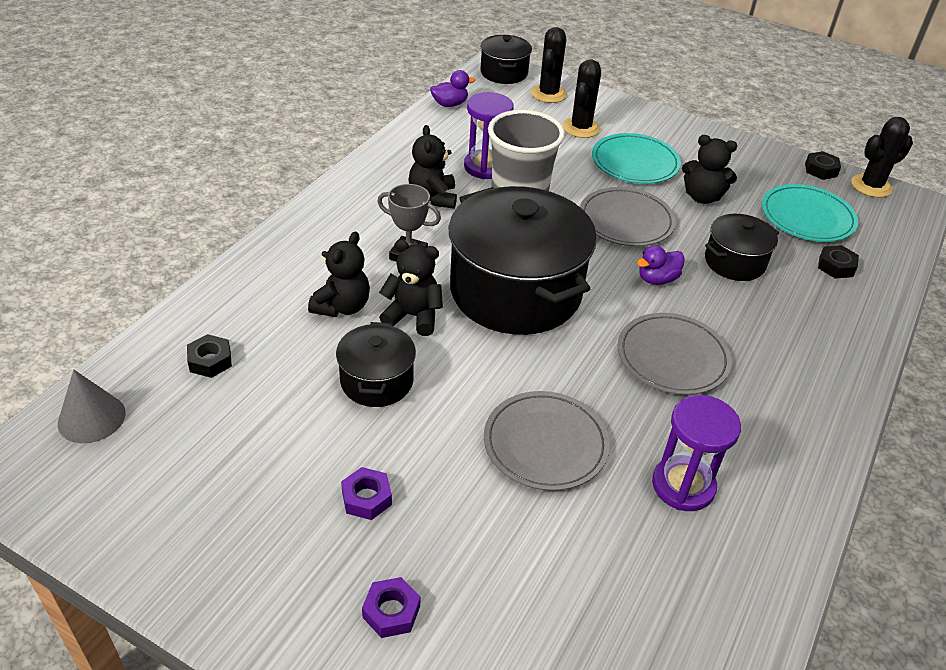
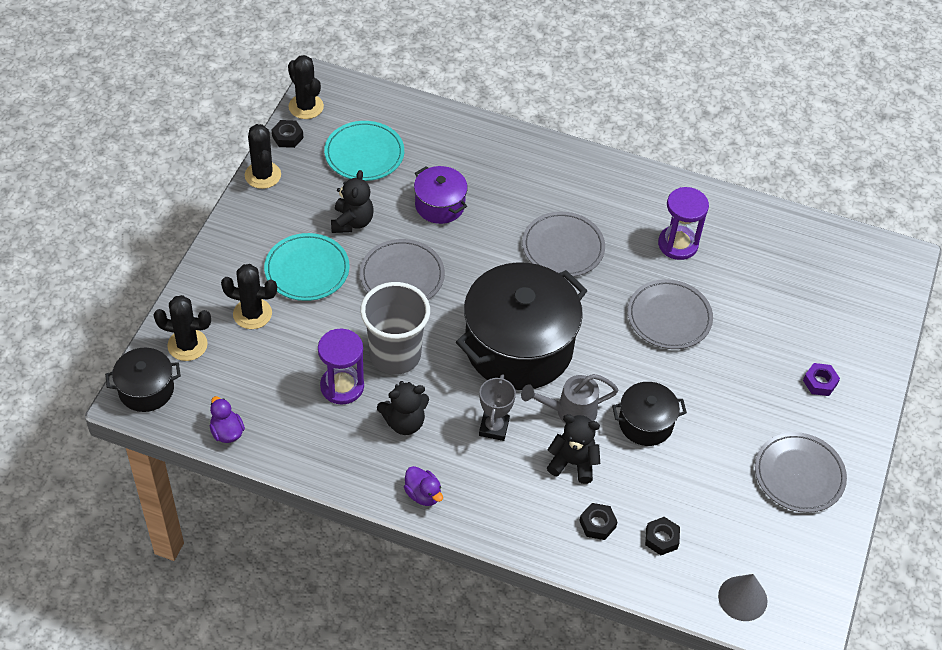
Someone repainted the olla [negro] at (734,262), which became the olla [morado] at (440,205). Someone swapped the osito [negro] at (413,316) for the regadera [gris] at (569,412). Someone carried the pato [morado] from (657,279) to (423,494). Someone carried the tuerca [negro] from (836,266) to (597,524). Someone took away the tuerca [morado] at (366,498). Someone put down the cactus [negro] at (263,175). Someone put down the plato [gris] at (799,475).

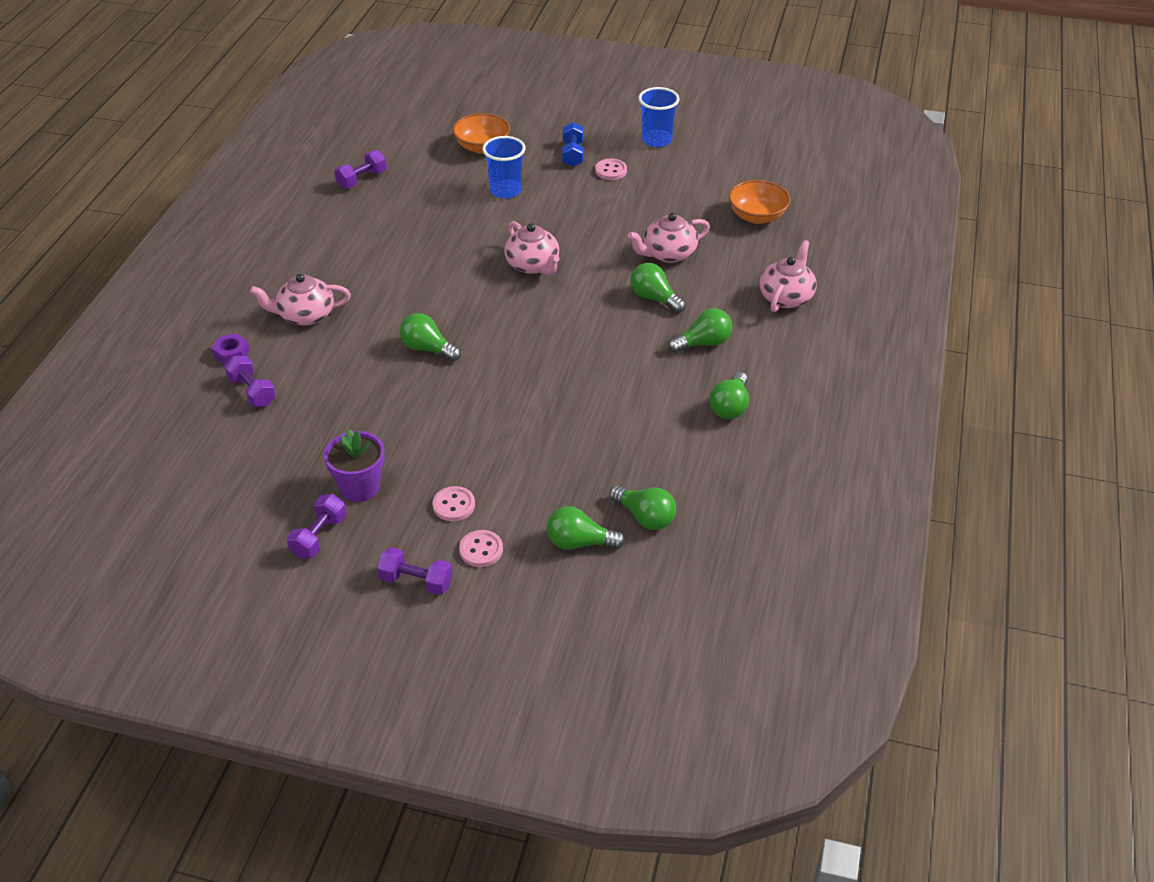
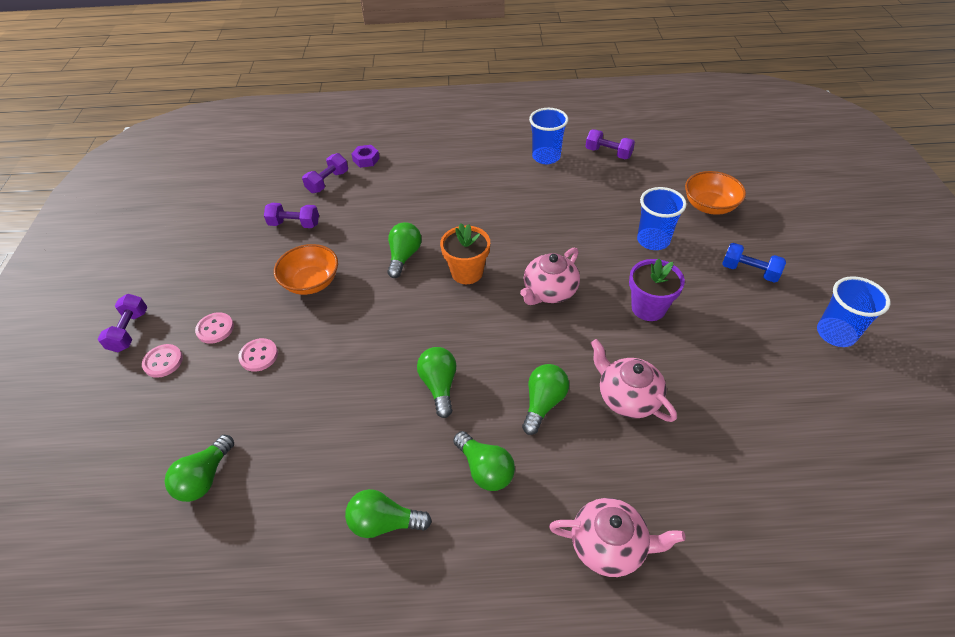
Someone rotated the mancuerna [azul] at (573,154) by 45 degrees clockwise. Someone carried the botón [rosa] from (611,171) to (259,356). Someone carried the cuenco [naranja] from (757,216) to (311,282). Someone took away the tetera [rosa] at (305,315). Someone carried the maceta [morado] from (360,487) to (648,308). Someone carried the mancuerna [morado] from (319,536) to (294,224). Someone carried the bombilla [verde] from (579,542) to (439,386). Someone put down the vaso [azul] at (546,157). Someone put down the maceta [naranja] at (467,272).

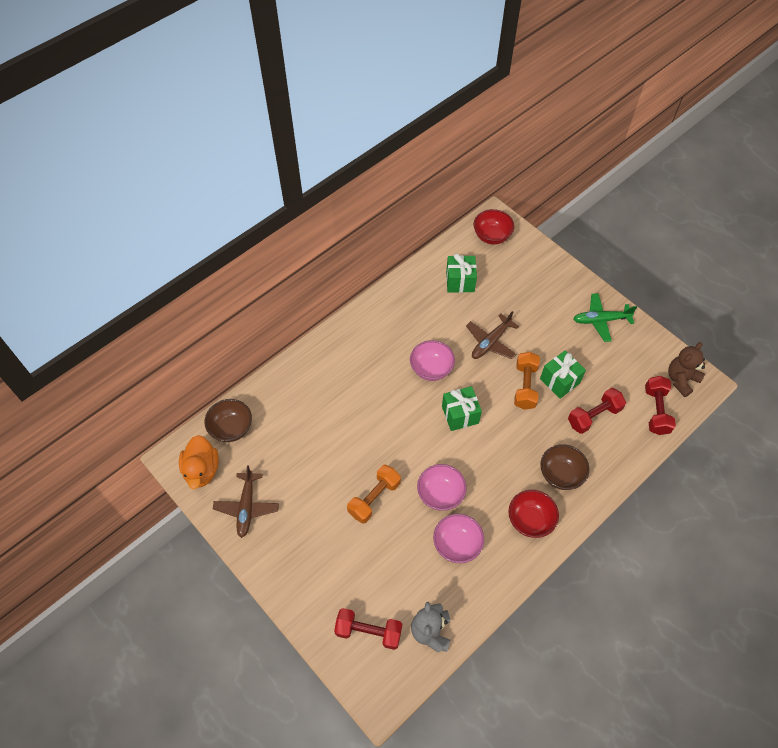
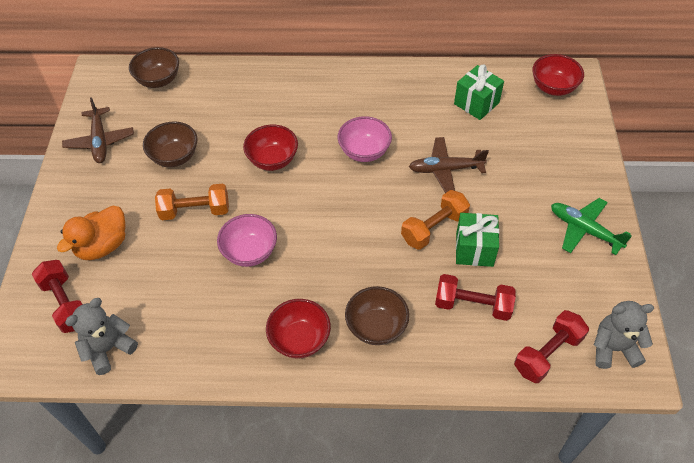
Someone repainted the osito [marrón] at (681,379), which became the osito [gris] at (613,348). Someone took away the regalo [verde] at (460,415). Someone carried the pato [naranja] from (202,470) to (103,246). Someone rotated the avión [marrón] at (247,507) by 60 degrees counterclockwise. Someone took away the cuenco [rosa] at (457,544). Someone put down the cuenco [marrón] at (175,157). Someone put down the cuenco [rojo] at (272,160).

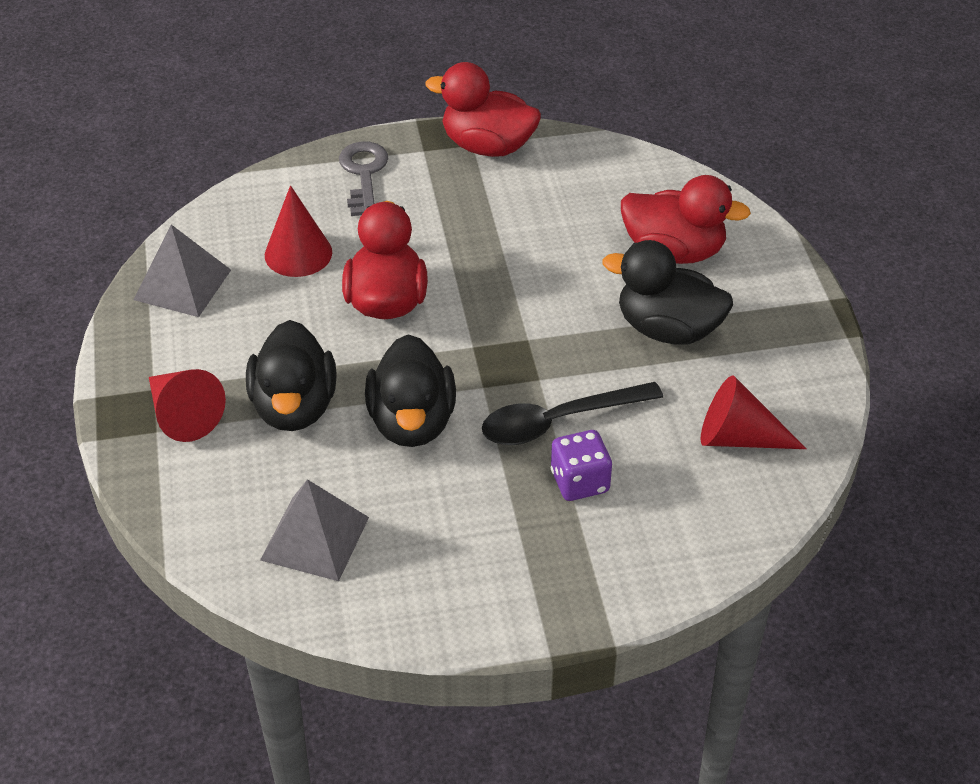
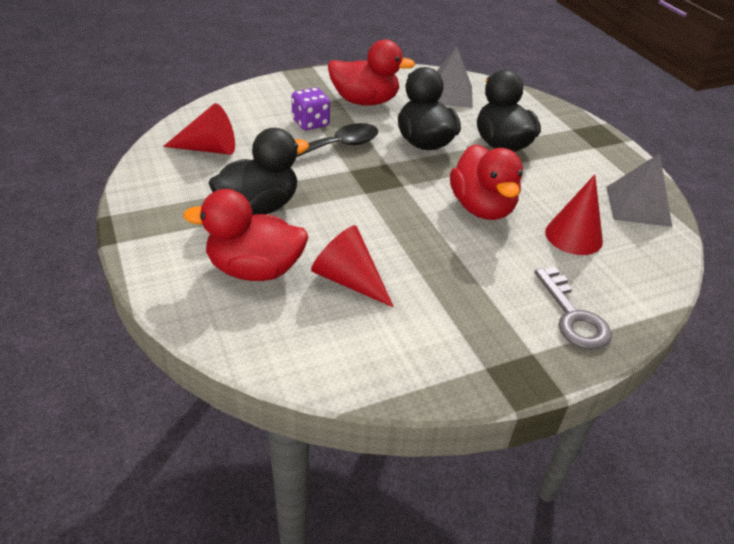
Someone carried the pato [rojo] from (487,146) to (365,101). Someone rotated the pato [negro] at (667,329) by 45 degrees counterclockwise. Someone carried the cono [rojo] from (182,415) to (349,280).

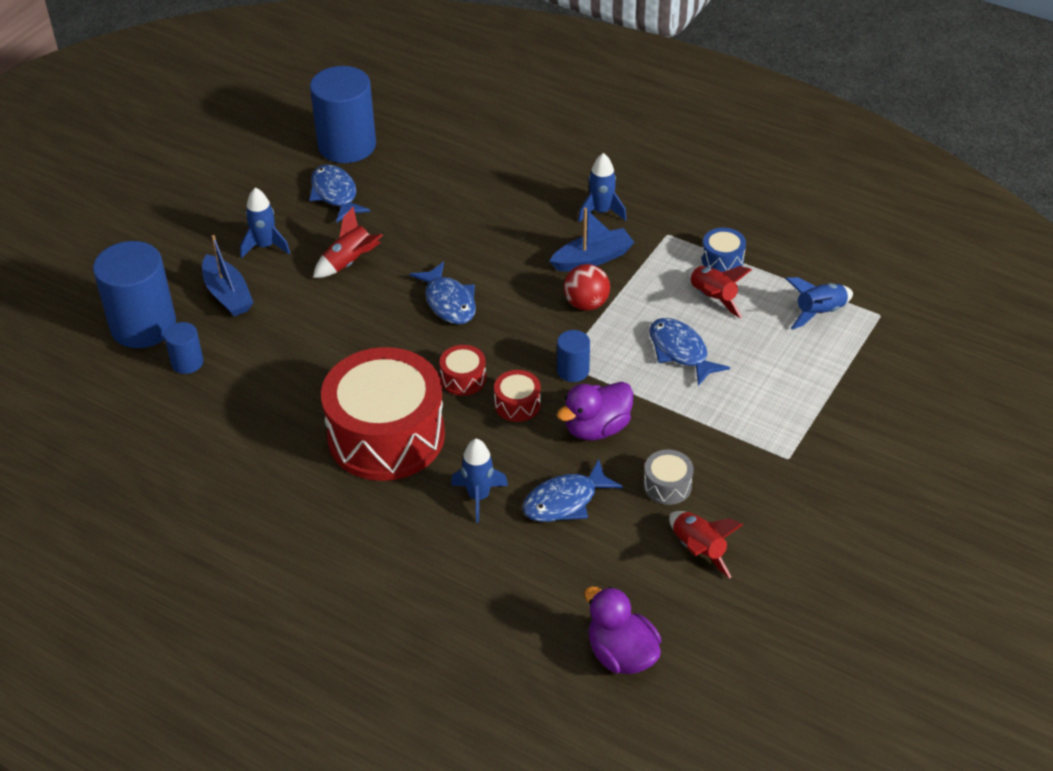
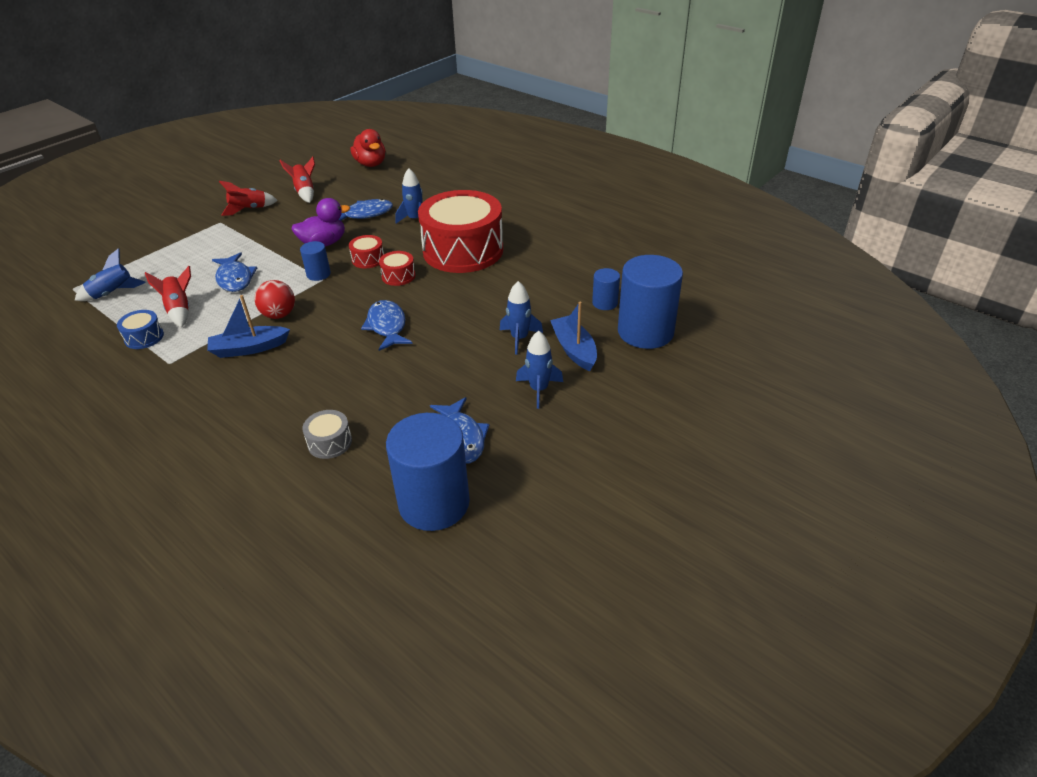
Someone carried the cohete [azul] from (601,212) to (519,338). Someone carried the cohete [rojo] from (349,262) to (249,209). Someone carried the tambor [gris] from (667,485) to (330,442). Someone repainted the pato [morado] at (621,654), which became the pato [rojo] at (371,164).

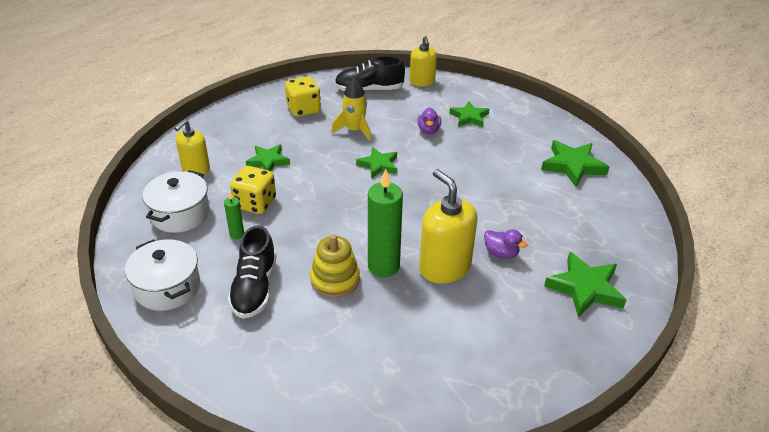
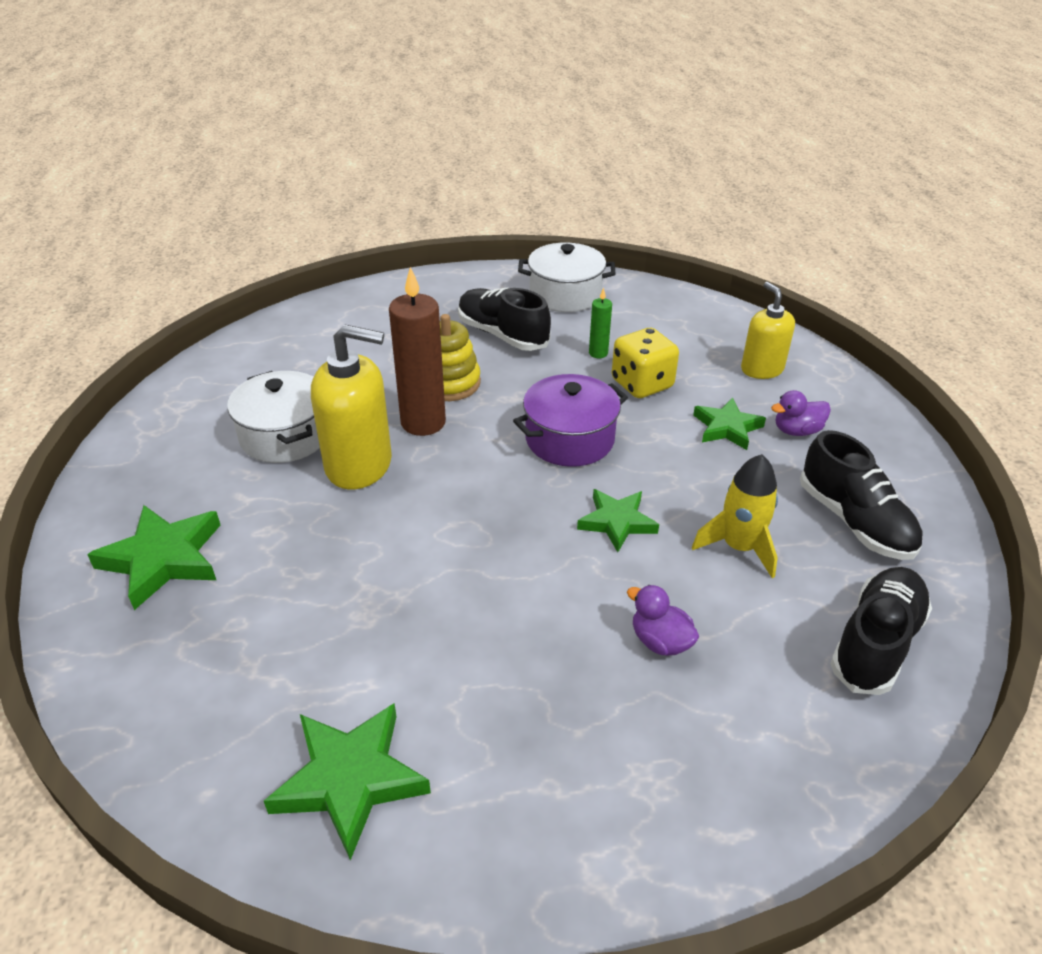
Someone took away the dispensador de jabón [amarillo] at (422,82). Someone swapped the dado [amarillo] at (303,109) for the zapato [negro] at (854,521). Someone took away the estrella [verde] at (469,117). Someone repainted the vela [verde] at (383,266), which became the vela [marrón] at (423,422). Someone carried the olla [blanco] from (180,214) to (285,436). Someone carried the pato [morado] from (501,253) to (797,431). Someone put down the olla [morado] at (569,439).

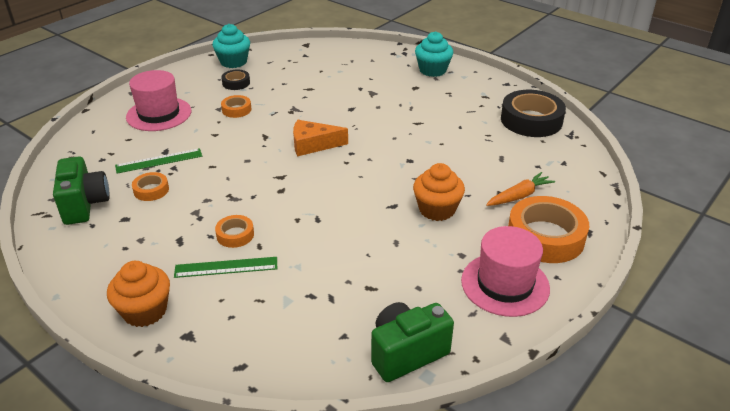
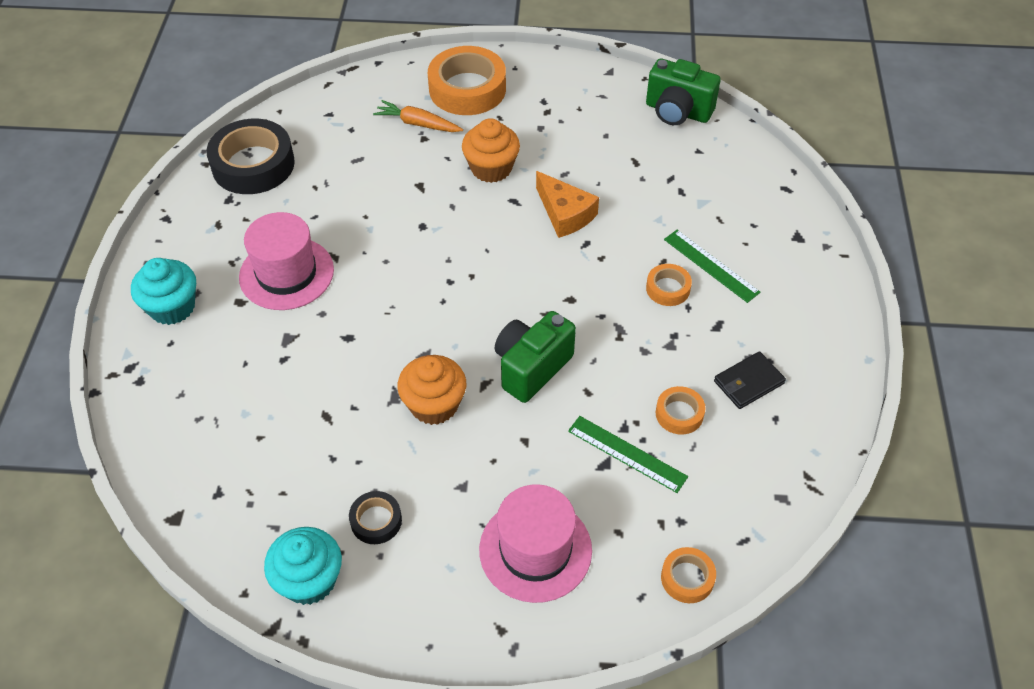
Someone carried the cinta adhesiva [naranja] from (236,110) to (687,578). Someone carried the queso [naranja] from (313,145) to (565,214). Someone carried the cámara [verde] from (85,205) to (531,368). Someone carried the sombrero [rosa] from (505,284) to (286,273). Someone carried the magdalena [naranja] from (145,311) to (434,405). Someone put down the cartera [negro] at (748,382).

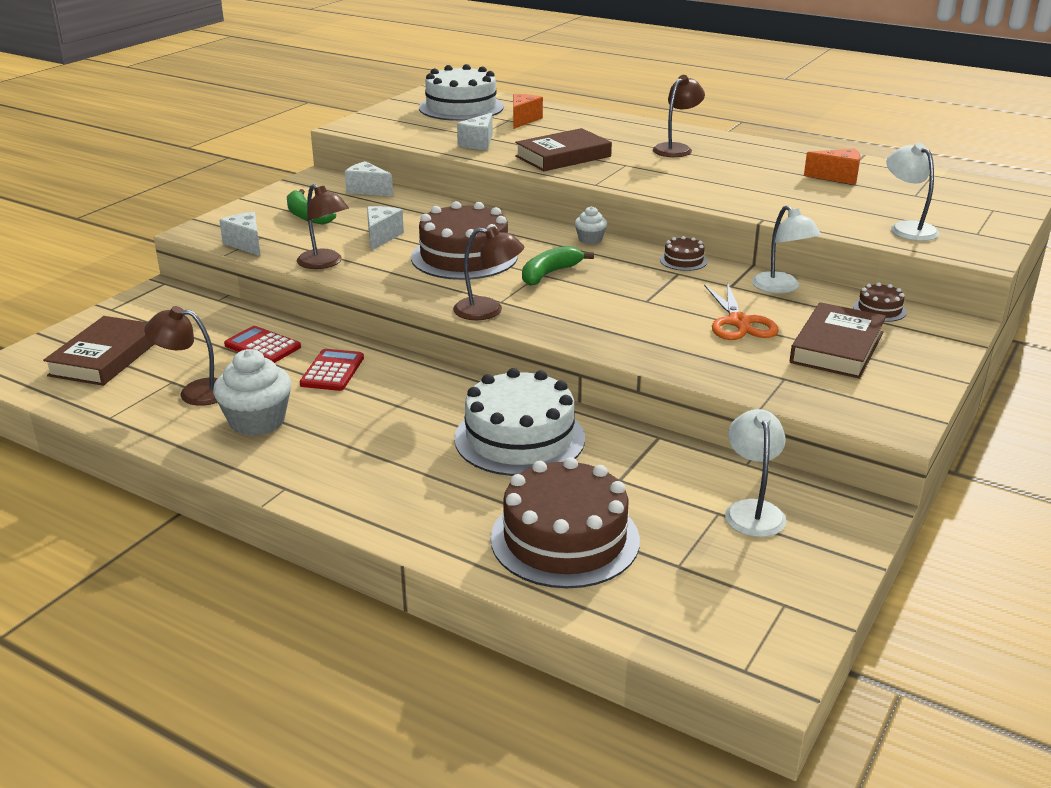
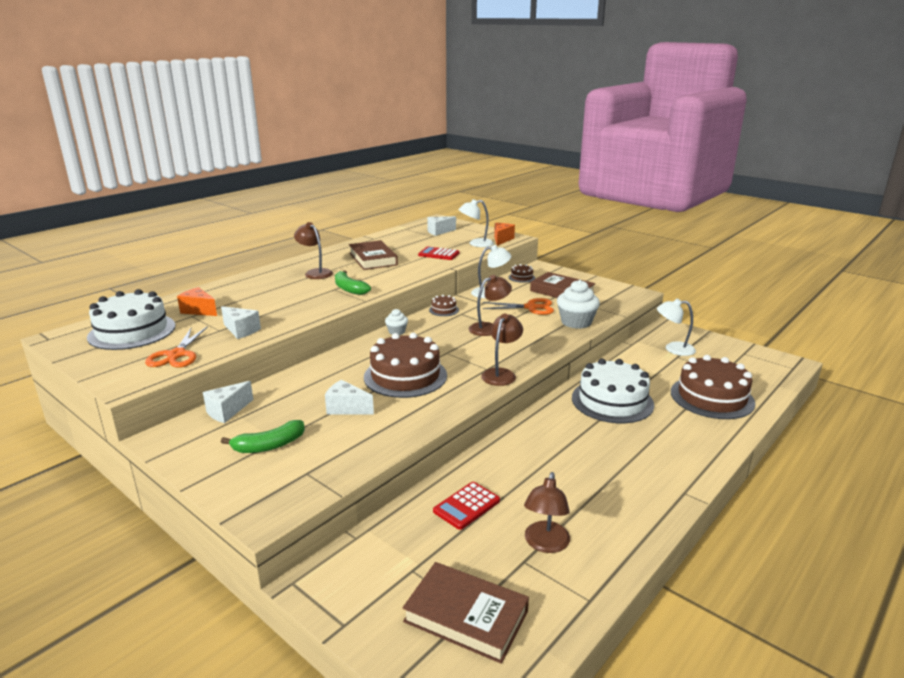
Someone carried the libro [marrón] from (563,156) to (373,259). Someone carried the queso [naranja] from (837,177) to (502,240). Someone carried the lámpara [marrón] from (325,263) to (489,328). Someone carried the queso [blanco] from (246,244) to (439,232). Someone carried the plátano [verde] from (549,274) to (349,289). Someone carried the magdalena [blanco] from (257,421) to (576,322). Someone carried the calculadora [rojo] from (332,371) to (439,254). Someone put down the tijeras [naranja] at (176,355).

